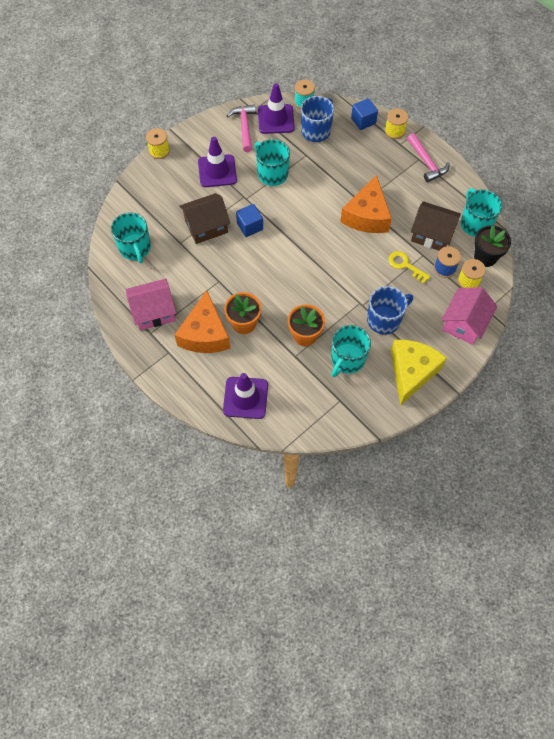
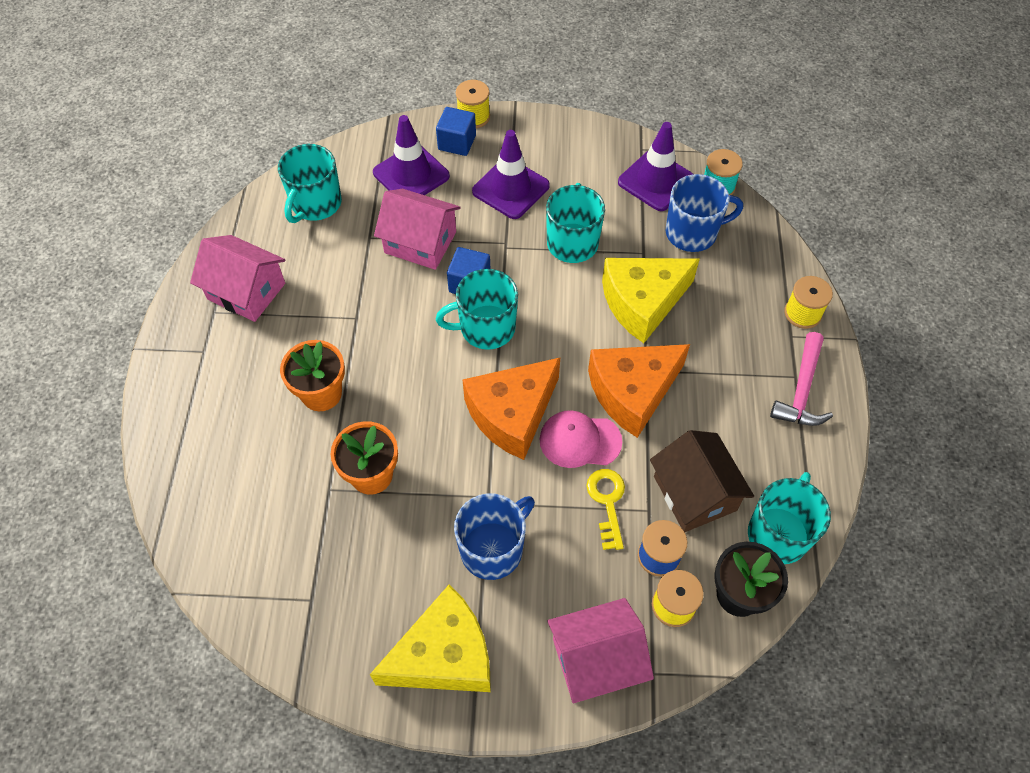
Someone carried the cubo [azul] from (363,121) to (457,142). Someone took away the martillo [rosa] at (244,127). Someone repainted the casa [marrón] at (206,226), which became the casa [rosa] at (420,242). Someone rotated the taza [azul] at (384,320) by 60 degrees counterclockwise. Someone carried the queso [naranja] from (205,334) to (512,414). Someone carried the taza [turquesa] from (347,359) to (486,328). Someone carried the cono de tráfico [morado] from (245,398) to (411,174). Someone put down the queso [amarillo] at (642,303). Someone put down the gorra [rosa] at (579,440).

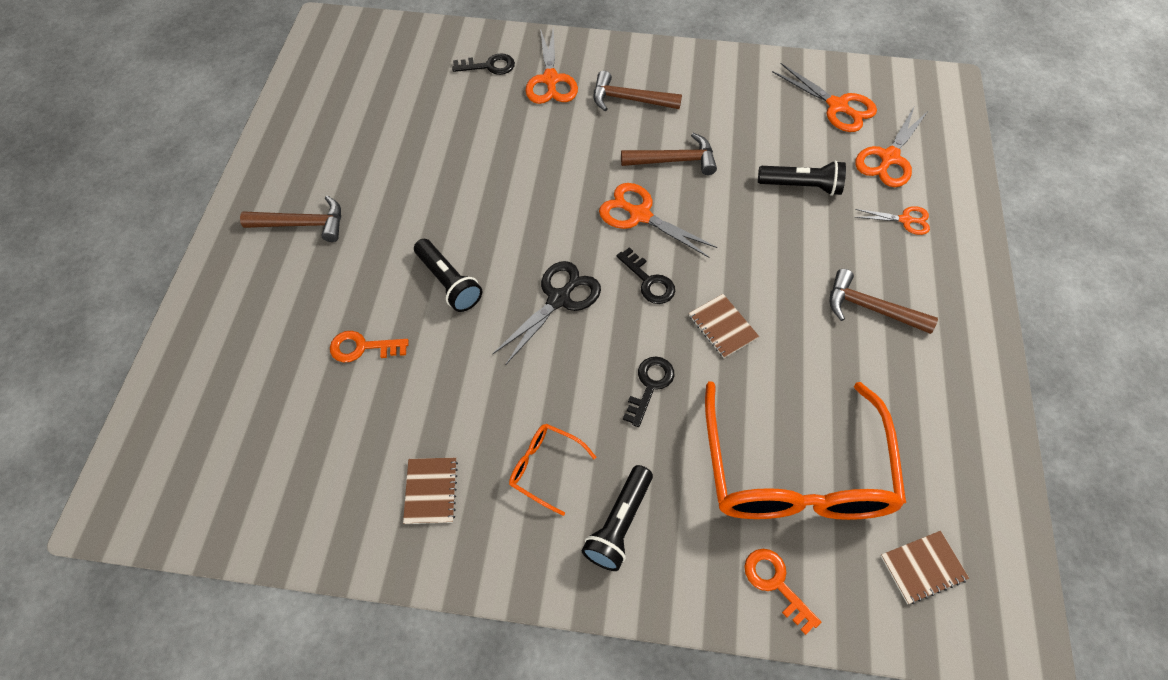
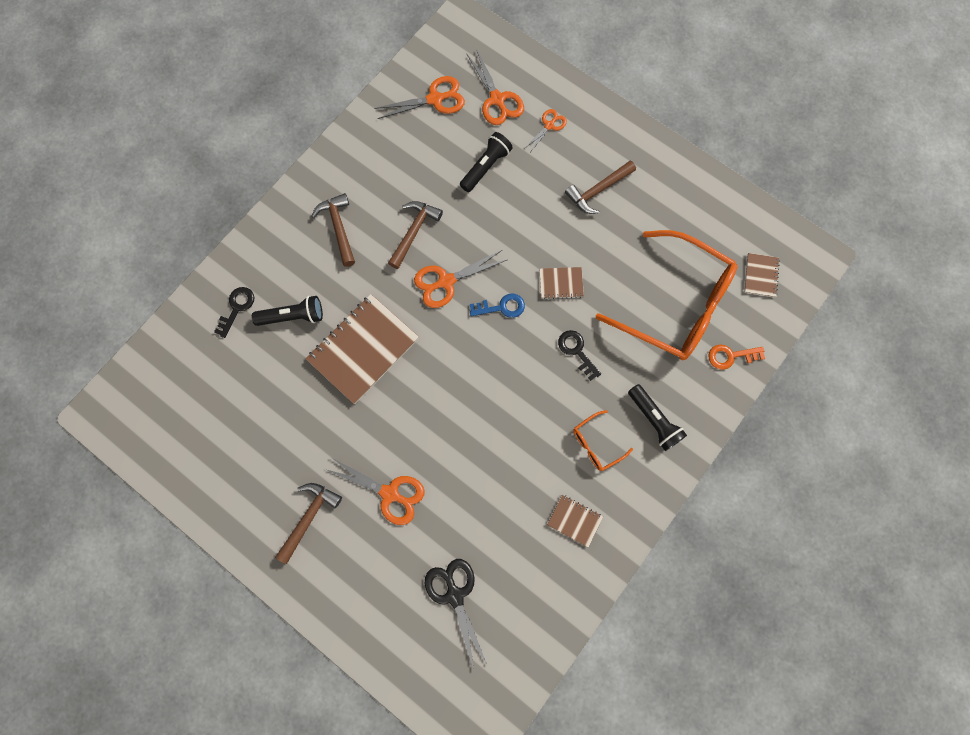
Someone carried the tijeras [naranja] from (550,80) to (390,494). Someone rotated the martillo [marrón] at (629,99) by 120 degrees clockwise. Someone carried the lámpara de mano [negro] from (448,282) to (293,316). Someone repainted the llave [negro] at (649,281), which became the llave [azul] at (502,307). Someone carried the tijeras [negro] from (559,299) to (455,595). Someone took away the llave [naranja] at (362,347). Someone put down the cuaderno [marrón] at (363,349).

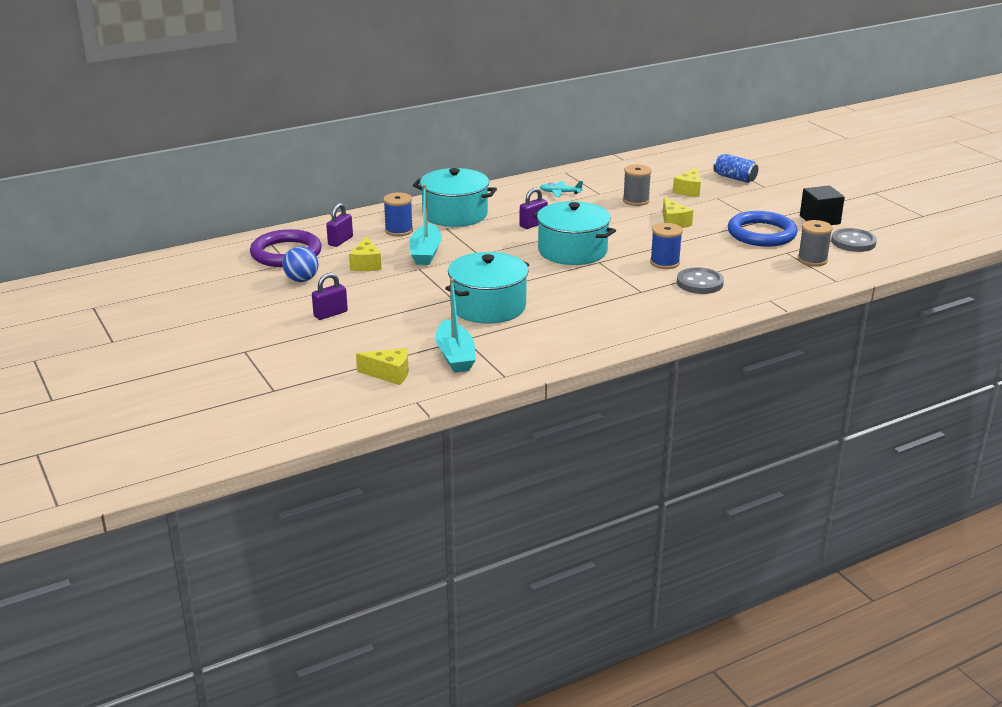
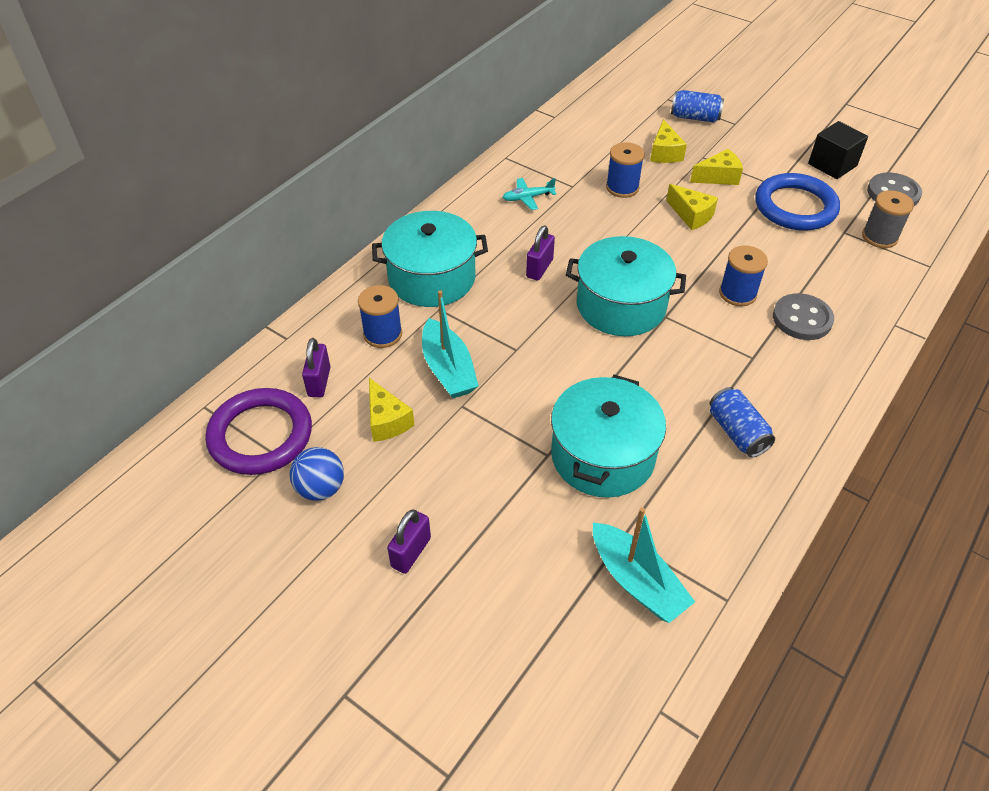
Someone repainted the carrete [gris] at (636,201), which became the carrete [azul] at (622,187). Someone carried the queso [amarillo] from (389,374) to (718,177). Someone put down the lata [azul] at (737,432).

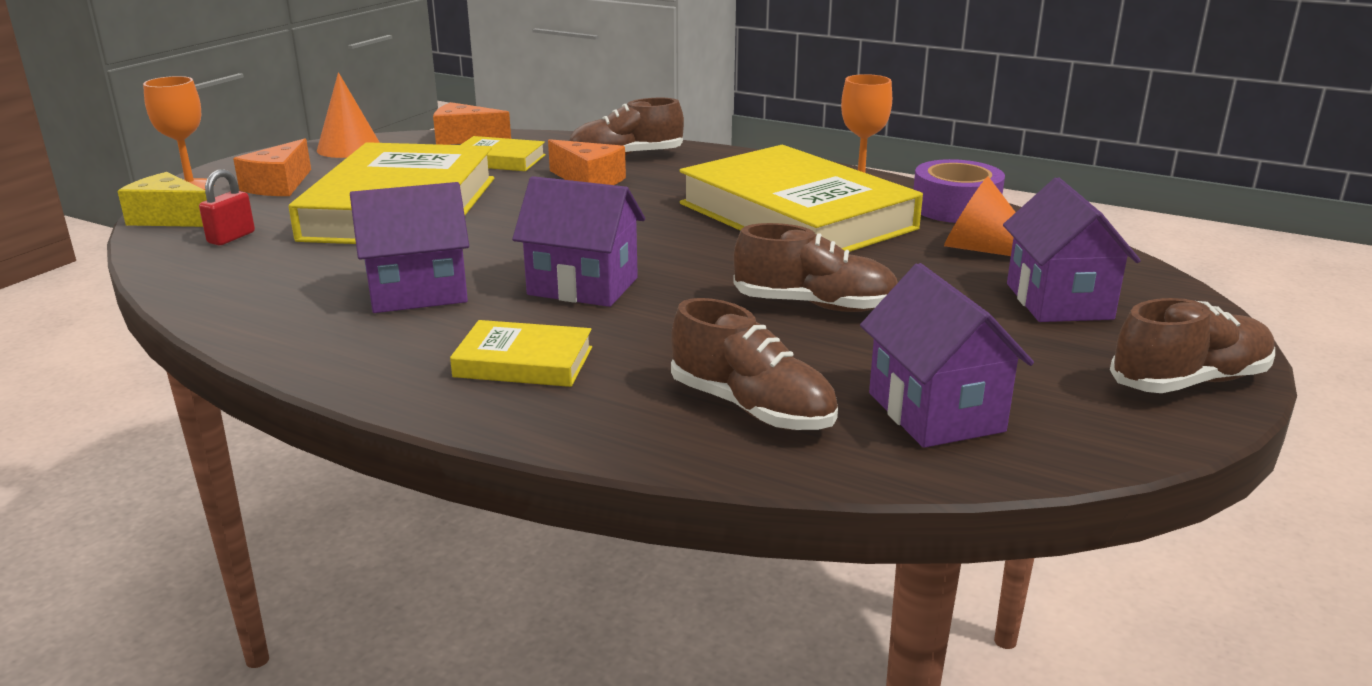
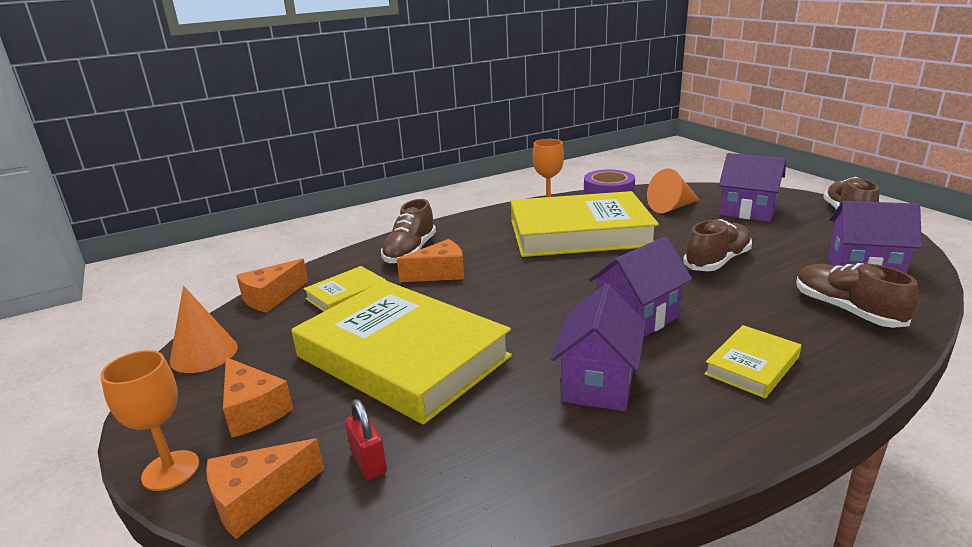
Someone repainted the queso [amarillo] at (170,218), which became the queso [naranja] at (257,499). Someone rotated the zapato [marrón] at (751,408) by 105 degrees counterclockwise.

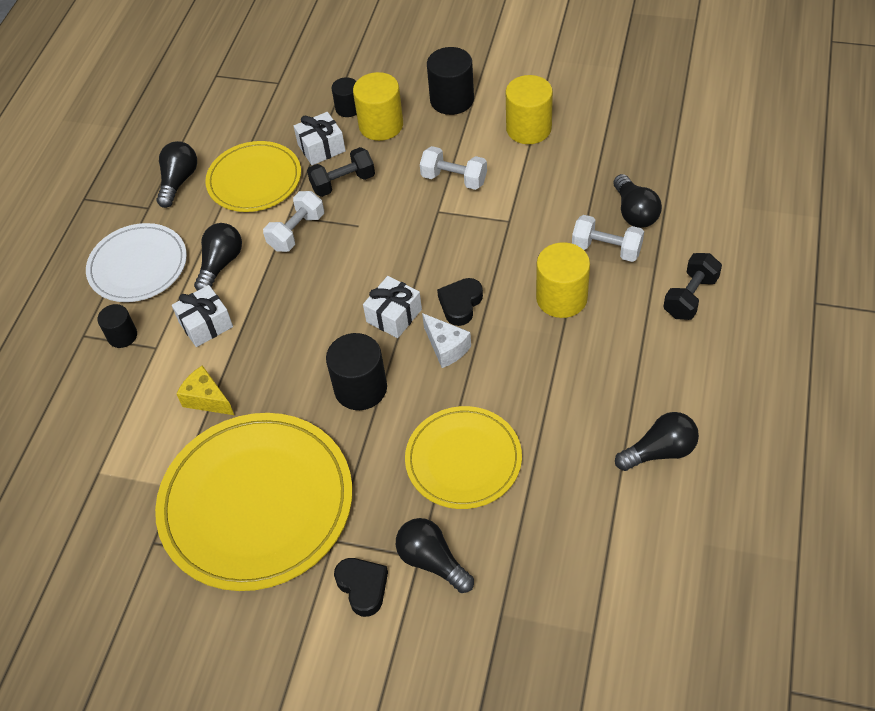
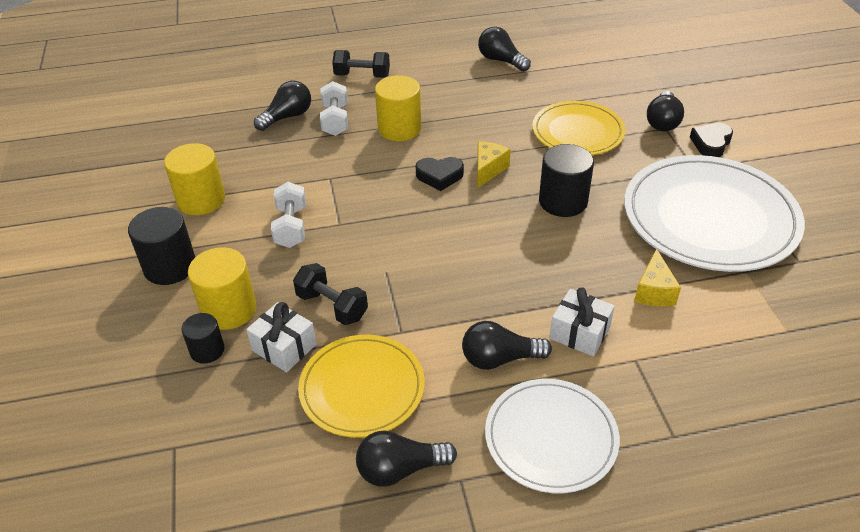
Someone took away the mancuerna [blanco] at (297,232). Someone took away the regalo [blanco] at (394,315). Someone took away the cilindro [negro] at (122,336). Someone repainted the queso [blanco] at (446,347), which became the queso [amarillo] at (488,170). Someone repainted the plato [amarillo] at (256,503), which became the plato [blanco] at (710,217).

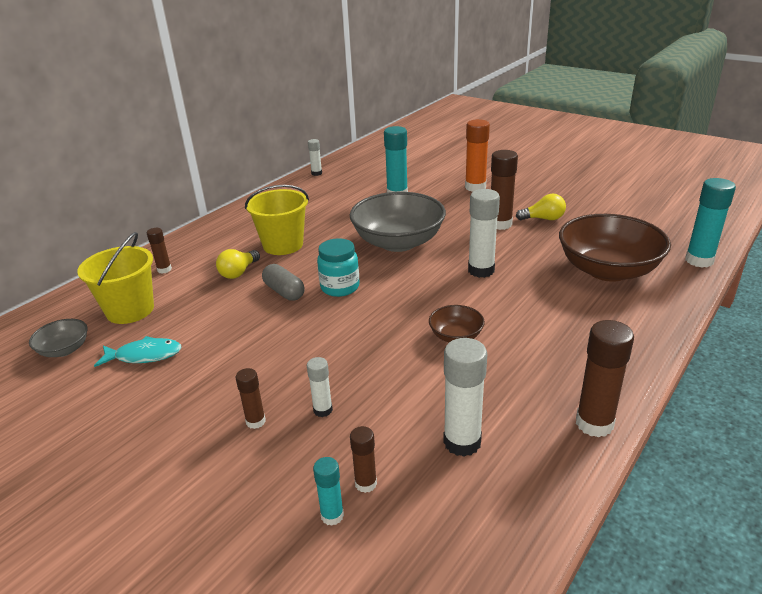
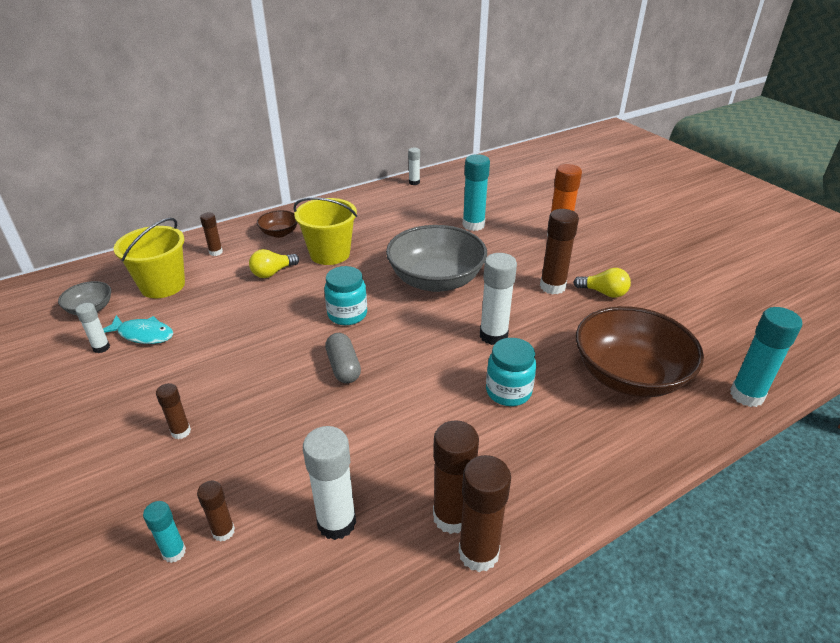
Someone carried the cápsula [gris] from (284,292) to (343,367). Someone carried the cuenco [marrón] from (456,336) to (279,233). Someone carried the barra de pegamento [blanco] from (323,410) to (101,347). Someone put down the tarro [turquesa] at (508,392). Someone put down the barra de pegamento [marrón] at (452,517).

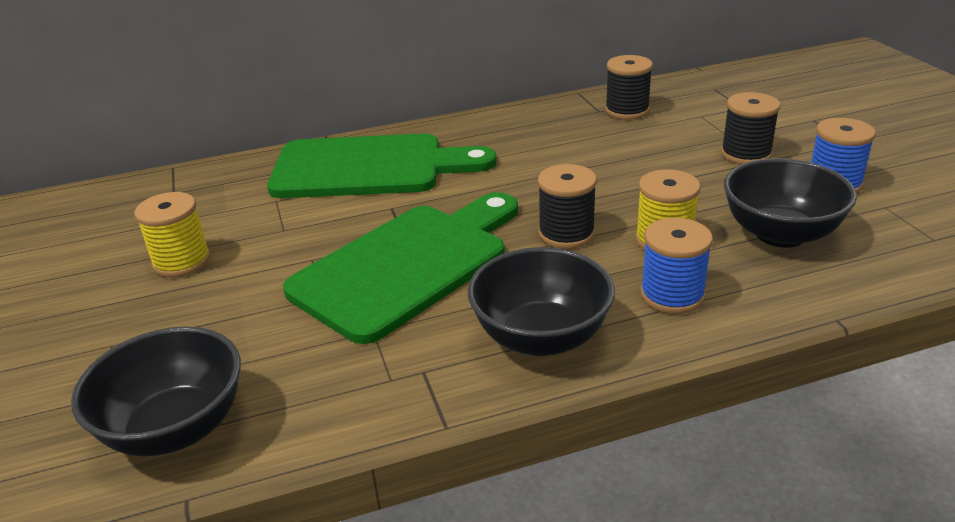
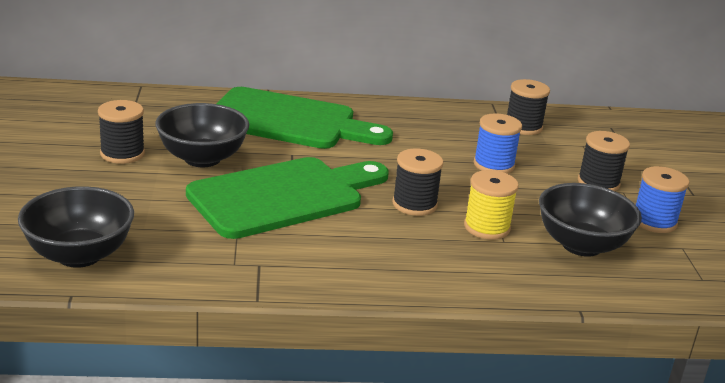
Someone repainted the carrete [amarillo] at (182,261), which became the carrete [negro] at (122,154). Someone carried the carrete [azul] from (672,295) to (494,165). Someone carried the cuenco [negro] from (541,337) to (202,158).

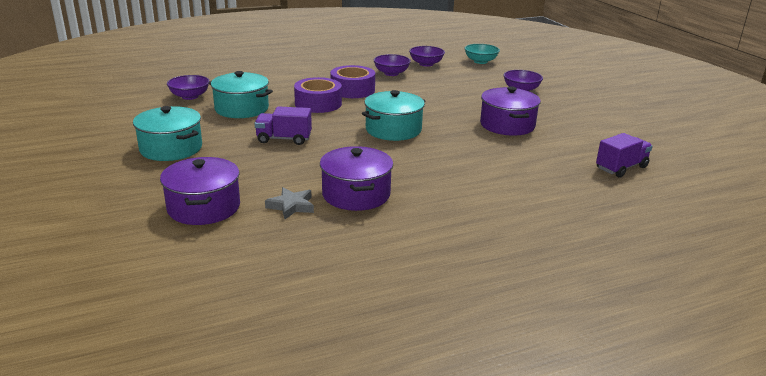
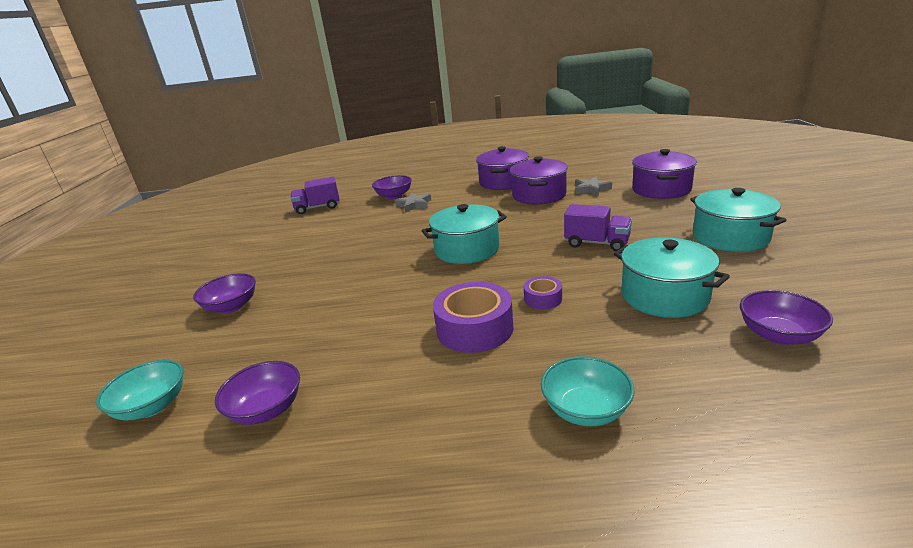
Someone carried the cuenco [morado] from (391,73) to (394,196). Someone scaled the cinta adhesiva [morado] at (318,103) by 0.52. Someone carried the olla [morado] from (507,125) to (503,182). Someone put down the estrella [gris] at (414,205). Someone put down the cuenco [turquesa] at (586,410).

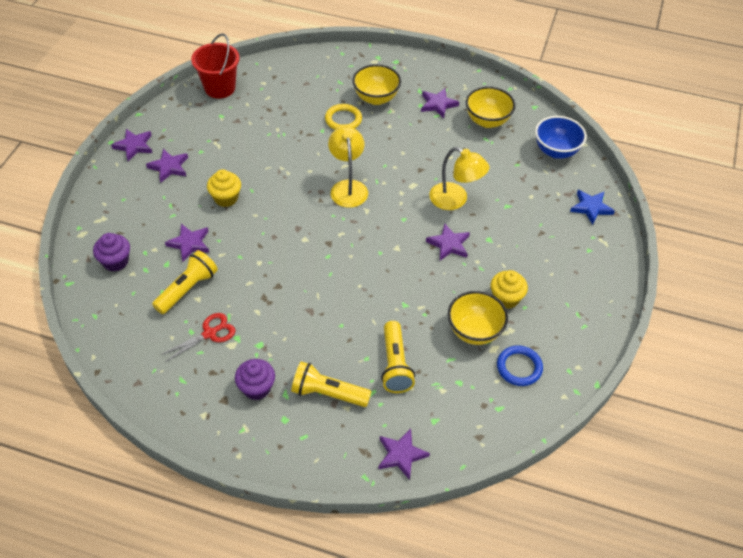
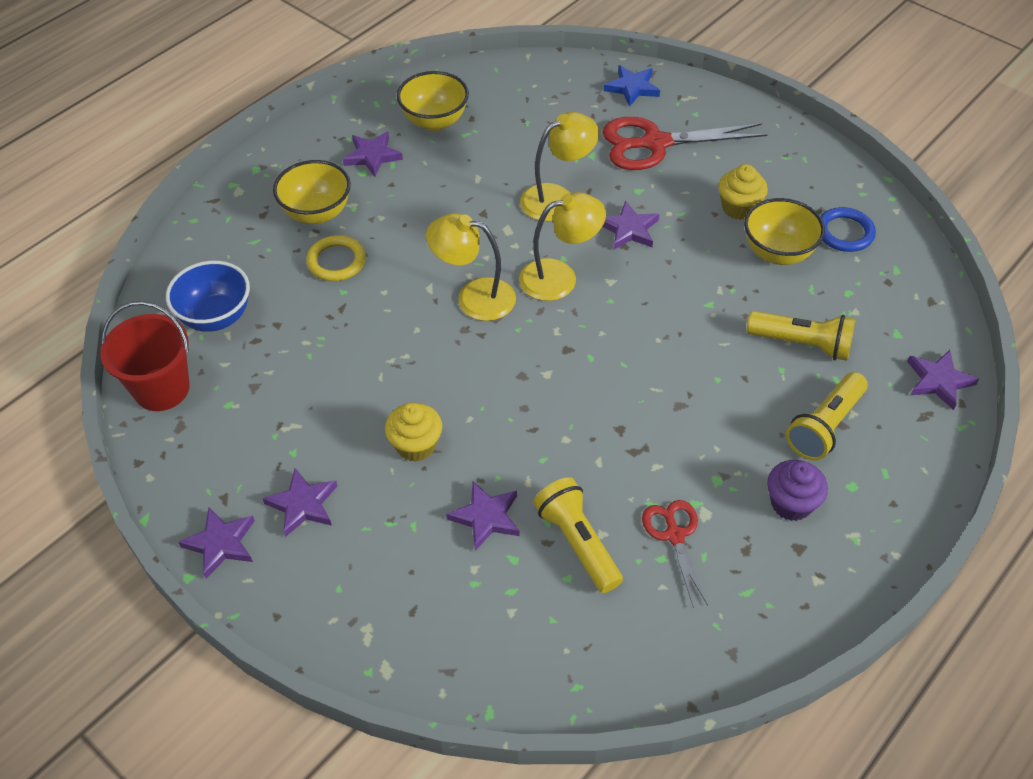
Someone carried the cuenco [azul] from (556,151) to (216,317). Someone took away the magdalena [morado] at (115,261). Someone put down the tijeras [rojo] at (654,143). Someone put down the lámpara [amarillo] at (560,277).

